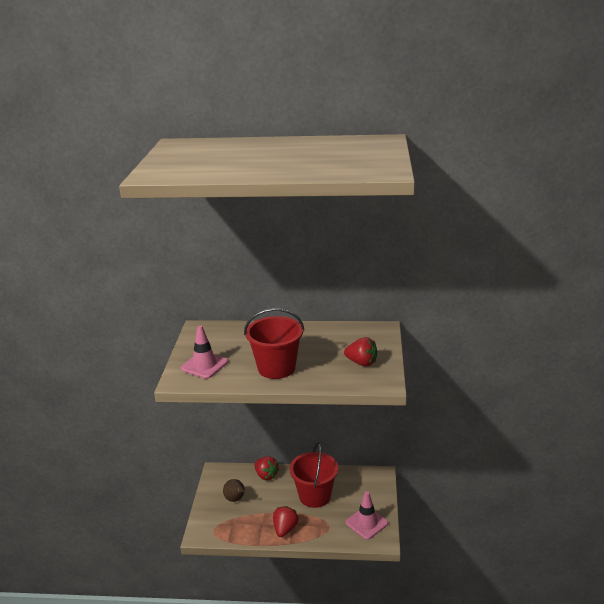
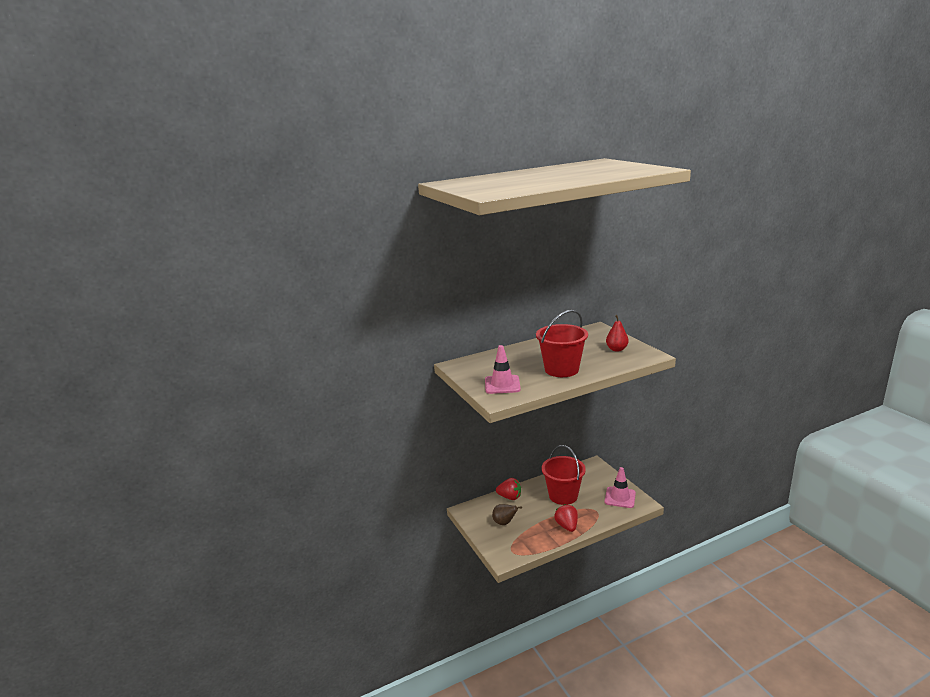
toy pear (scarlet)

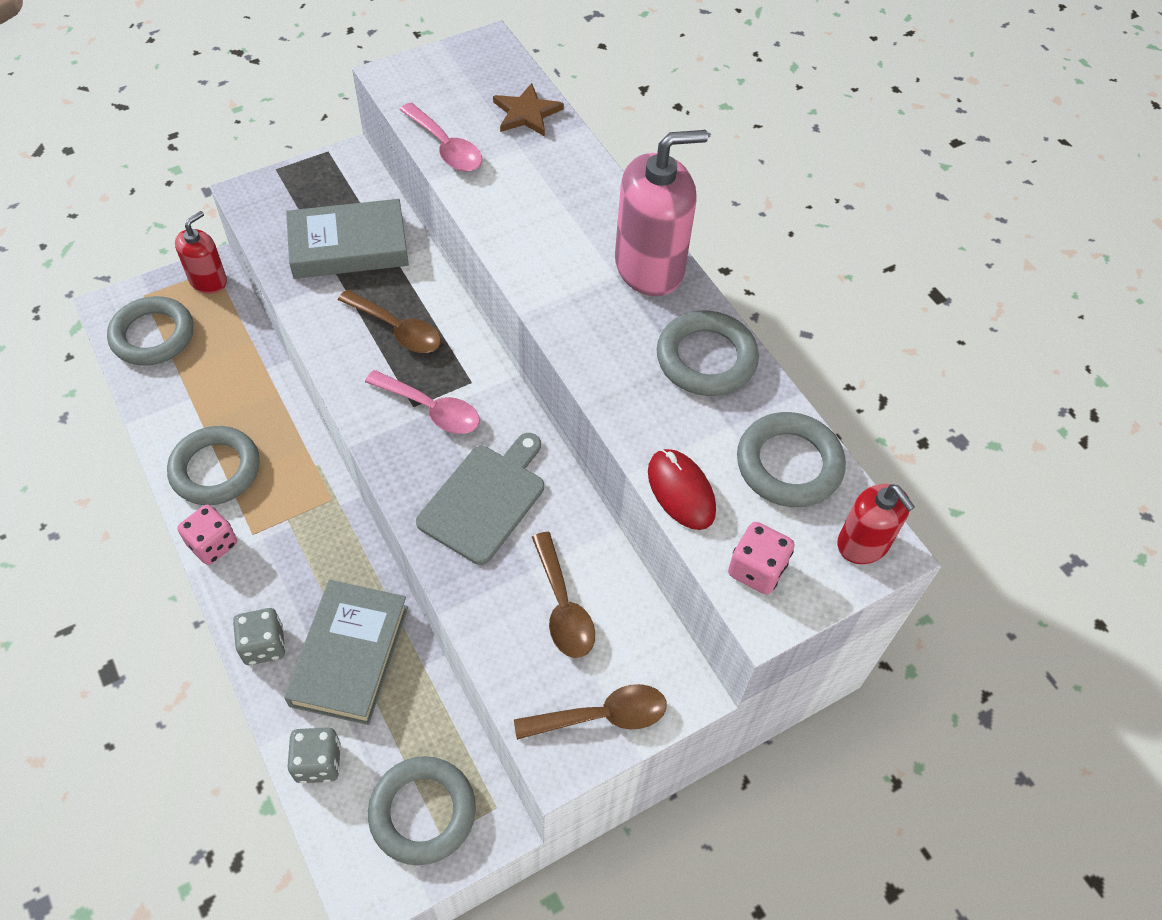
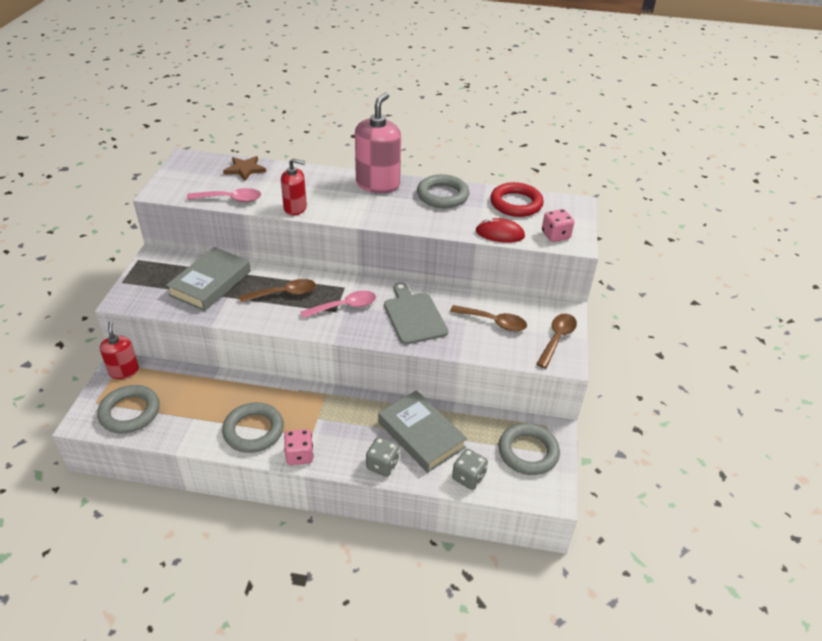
torus (scarlet); soap pump (scarlet) (2nd from left)

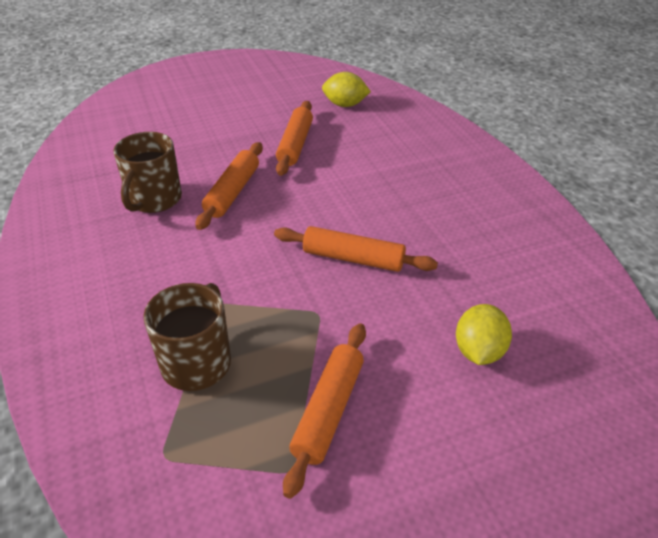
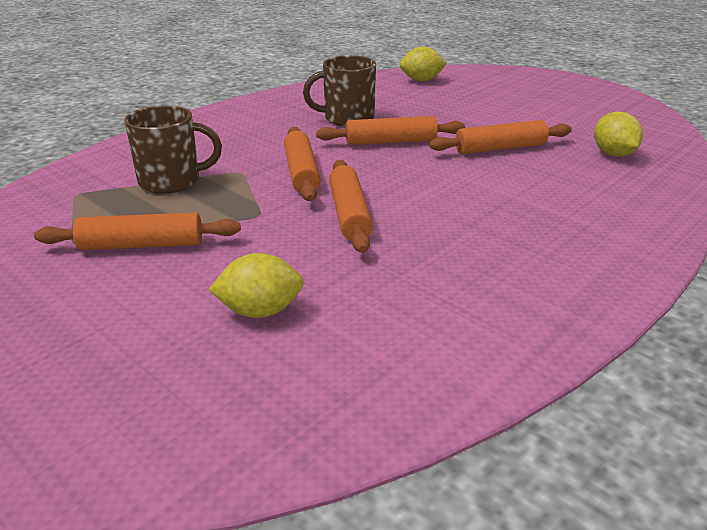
citrus fruit (bright yellow) (2nd from left); pastry roller (bright orange) (2nd from left)

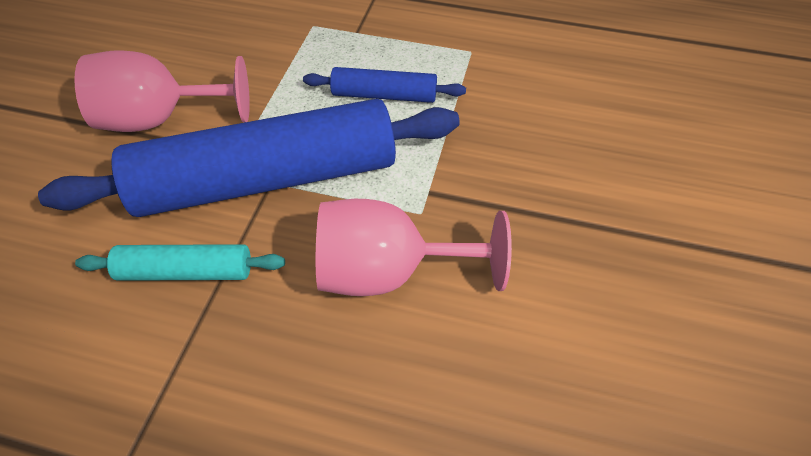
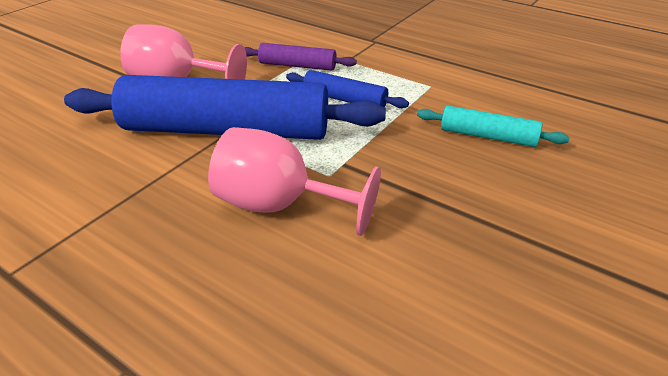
pastry roller (turquoise); pastry roller (purple)

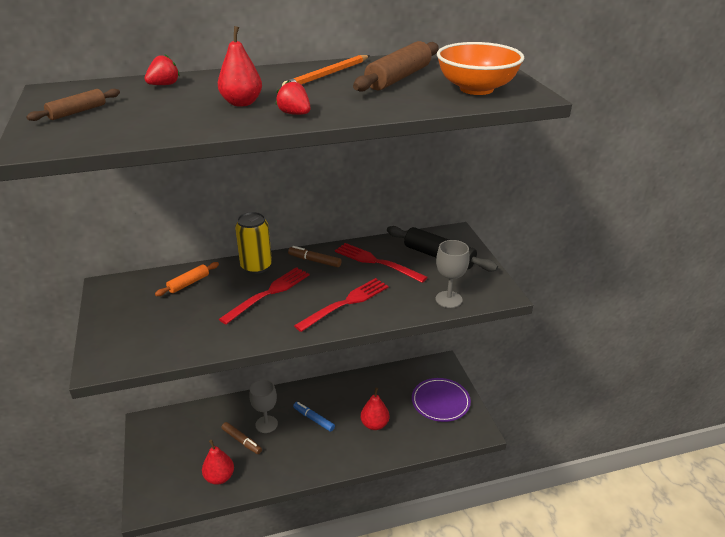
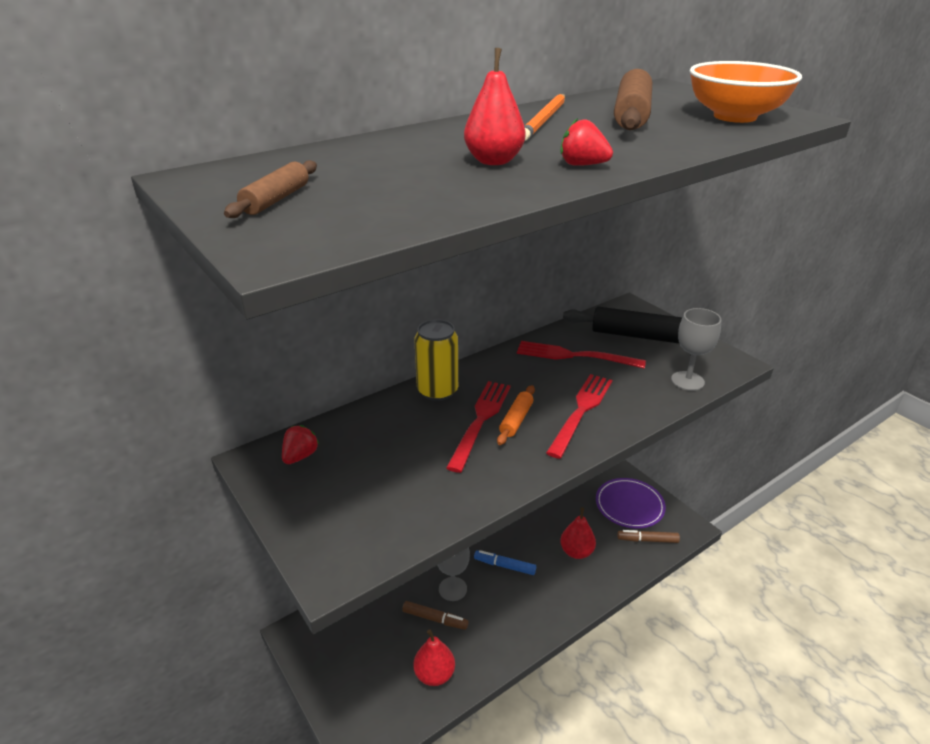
strawberry (scarlet) (1st from left); marker pen (dark brown) (2nd from left); pastry roller (bright orange)

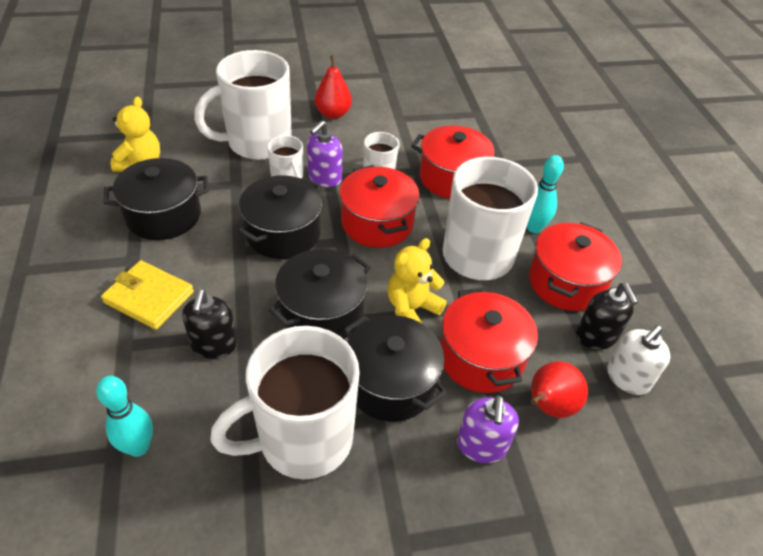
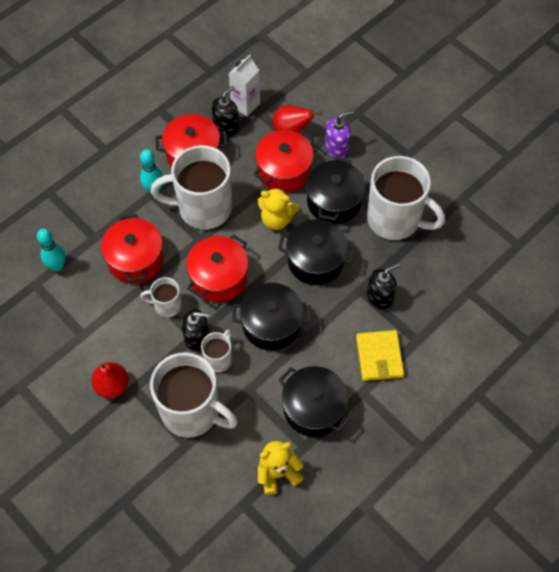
soap pump (jet-black) (1st from left); milk carton (pure white); bowling pin (turquoise) (1st from left)

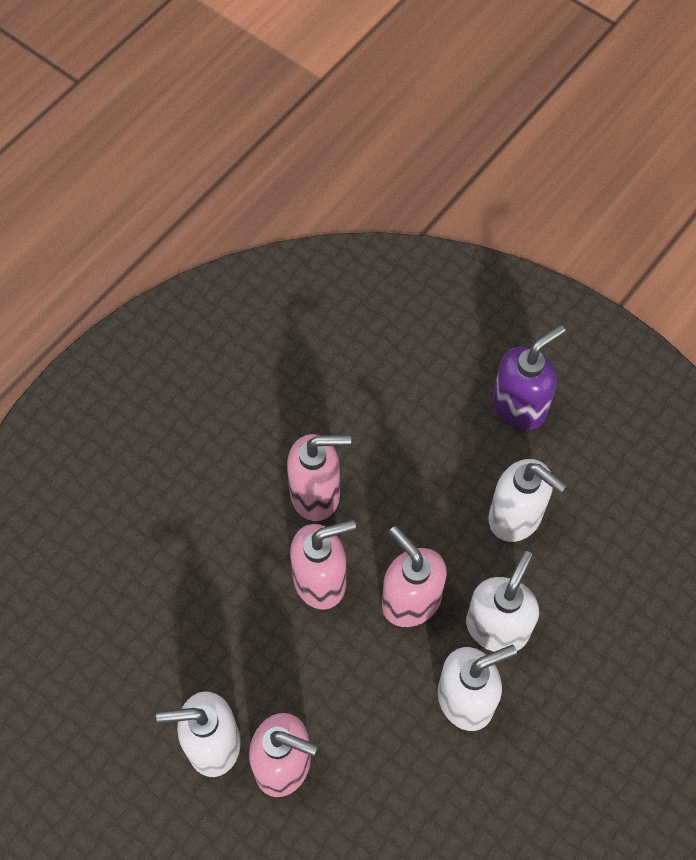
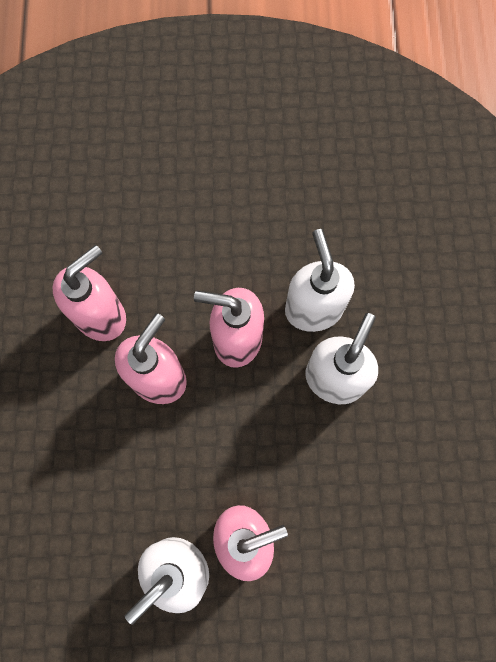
soap pump (purple); soap pump (pure white) (4th from left in the first image)

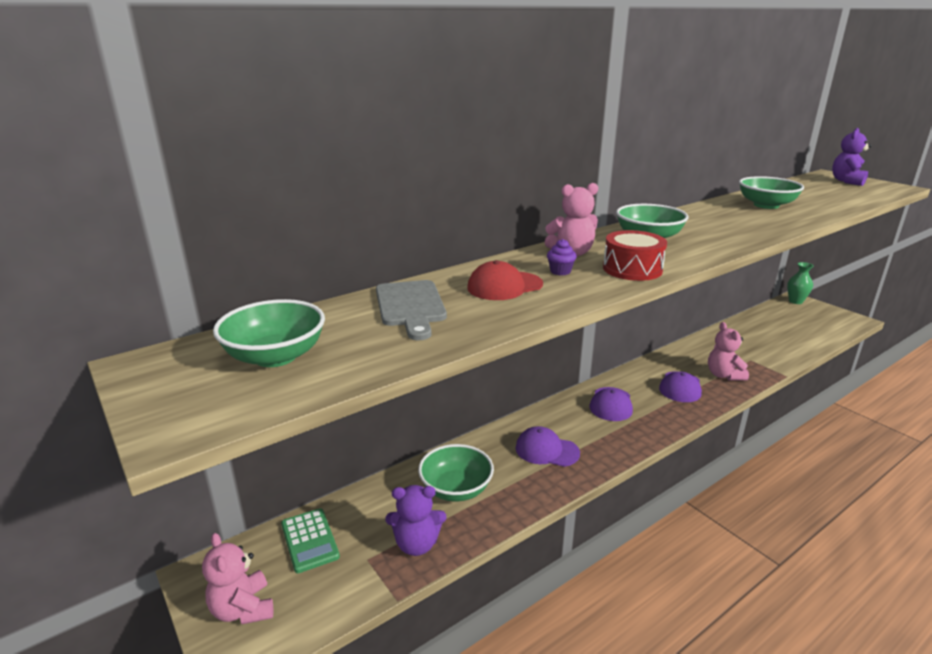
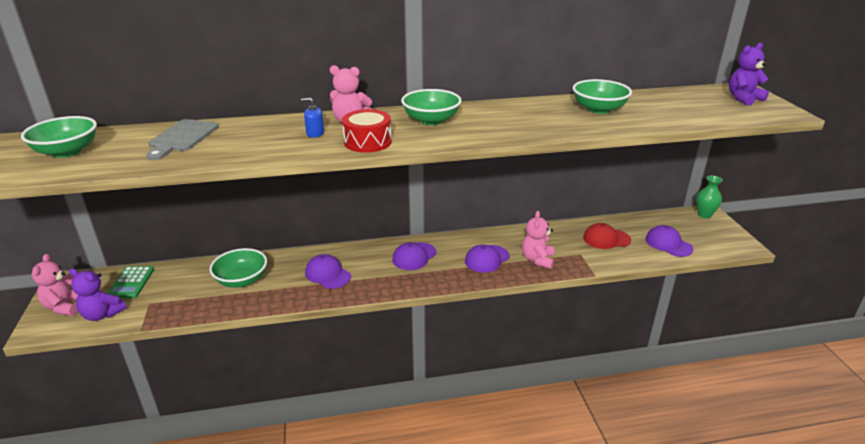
soap pump (blue); peaked cap (scarlet); stuffed bear (purple) (1st from left); peaked cap (purple) (4th from left)

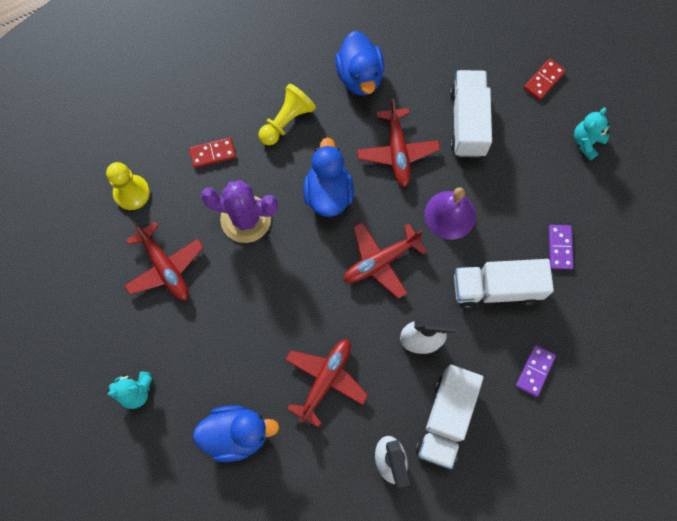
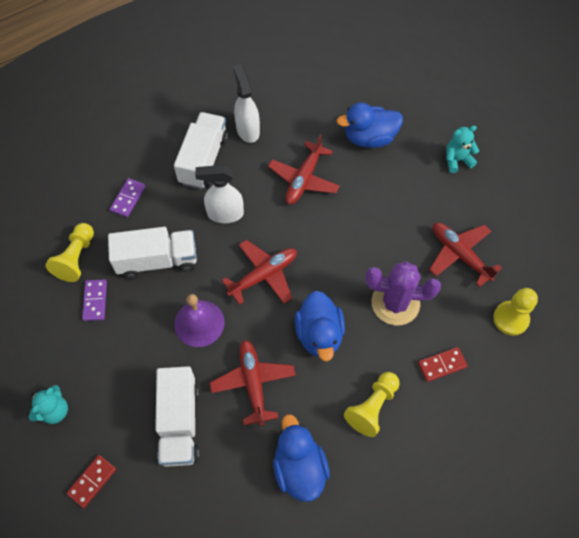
chess pawn (bright yellow) (1st from left)

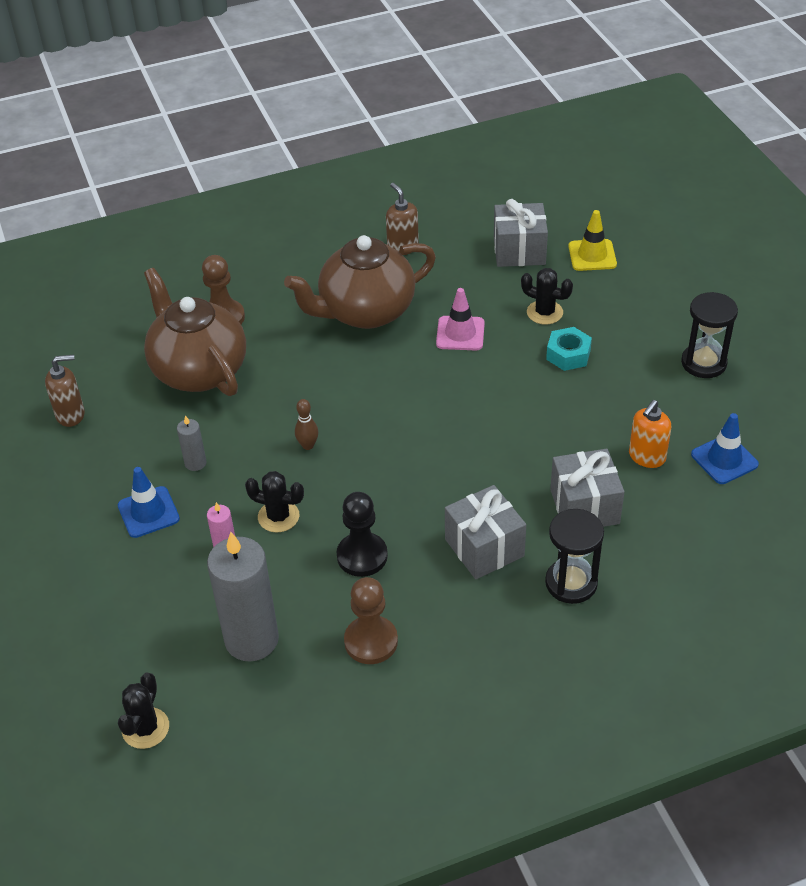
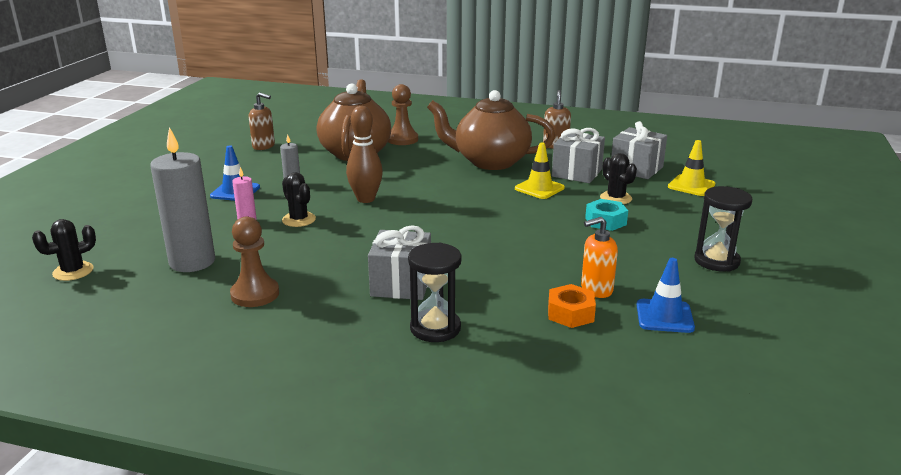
traffic cone (bright yellow) (1st from left); bowling pin (dark brown); present (ash-grey) (2nd from left); chess pawn (jet-black); hexagon nut (bright orange)

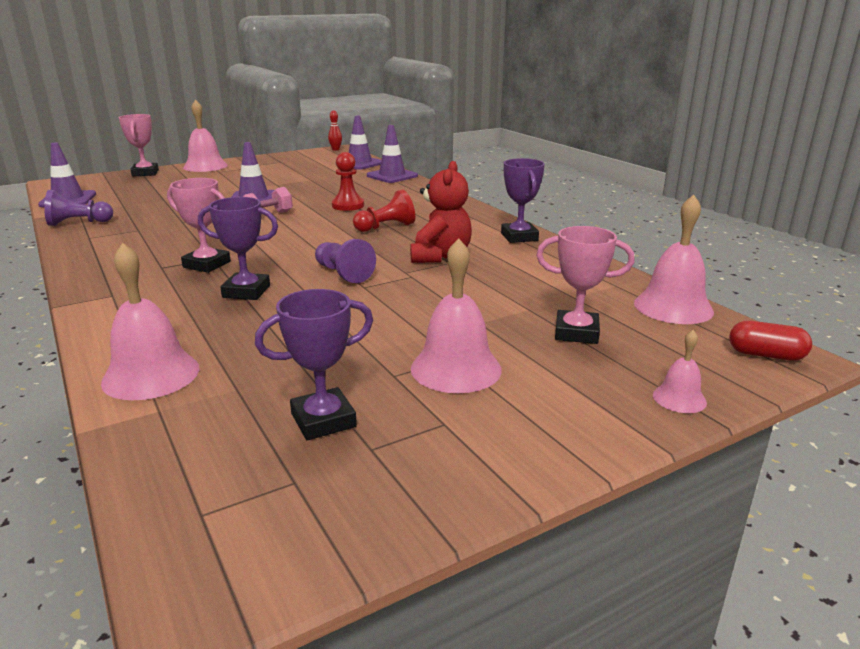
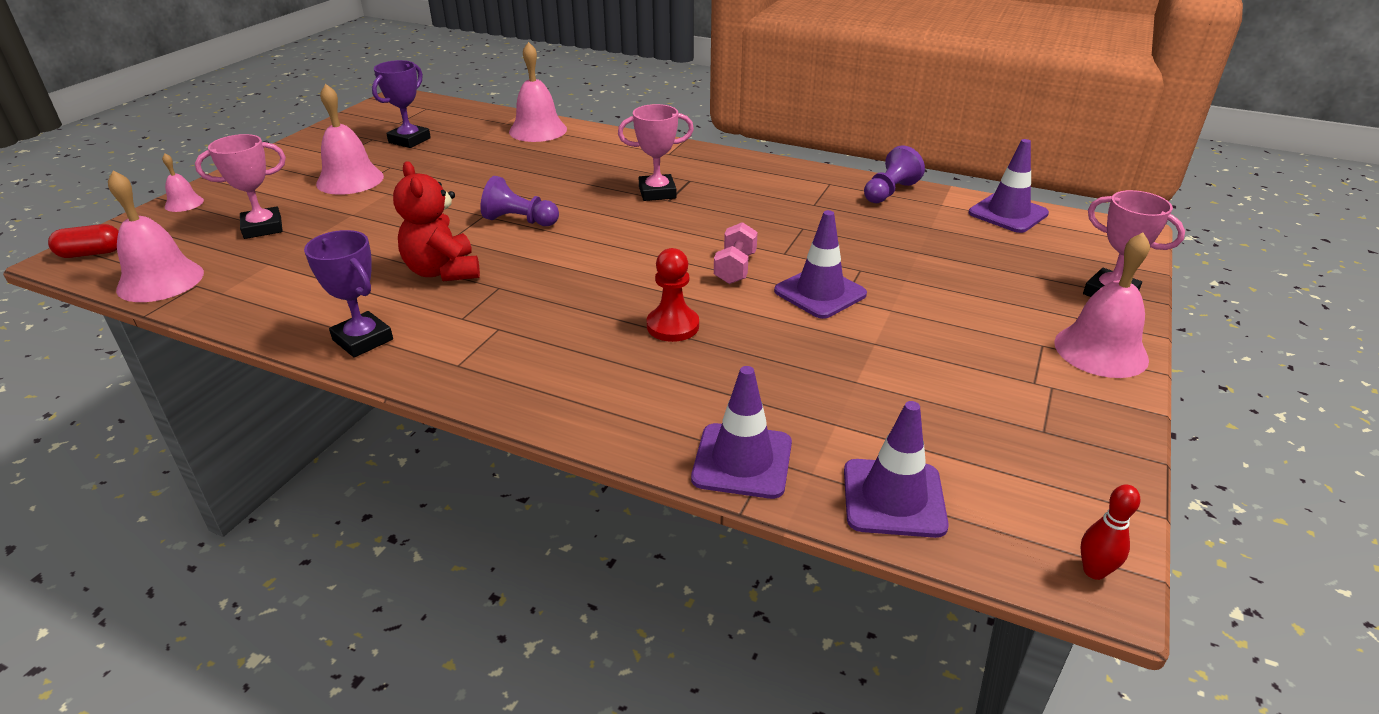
chess pawn (scarlet) (2nd from left in the first image); prize cup (purple) (1st from left in the first image)

